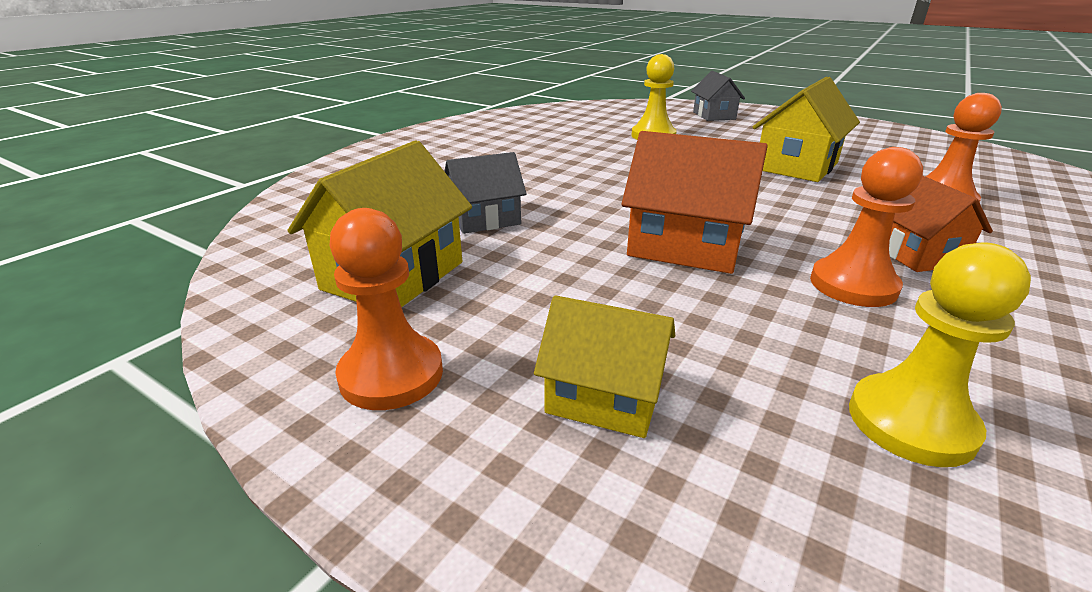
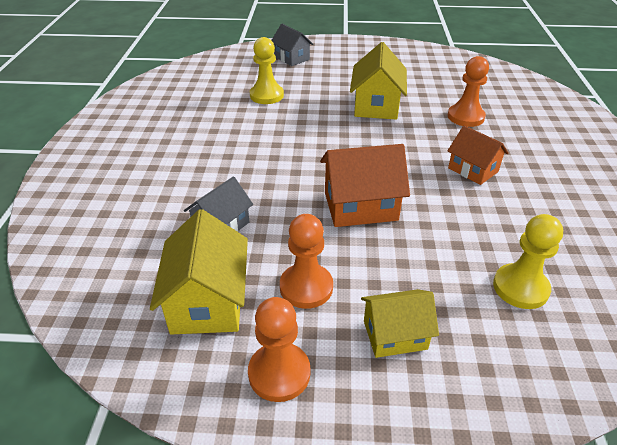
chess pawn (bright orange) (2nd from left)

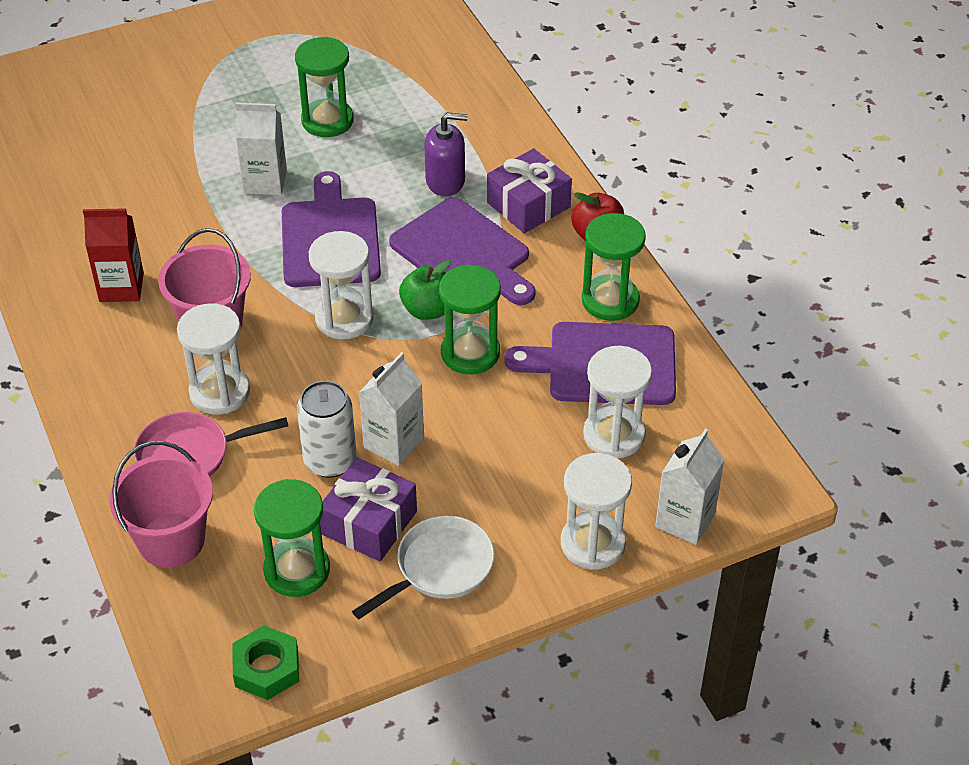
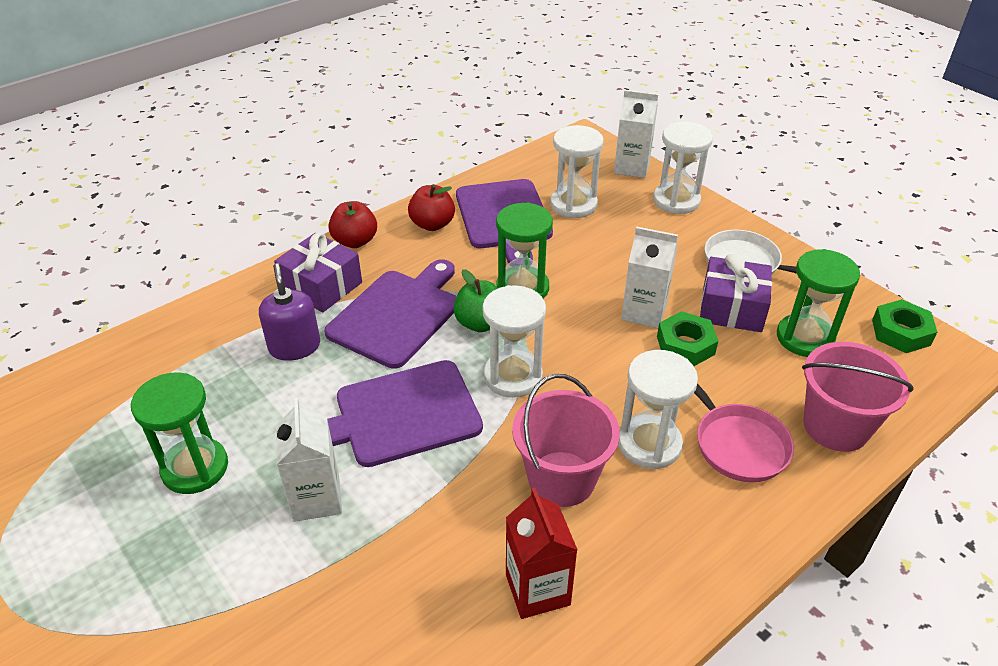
apple (scarlet) (2nd from left); hexagon nut (emerald) (1st from left)

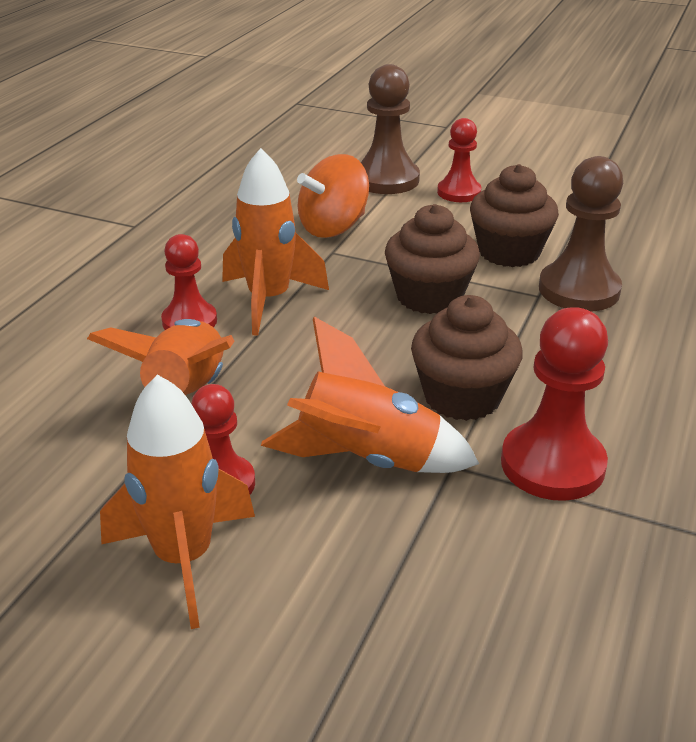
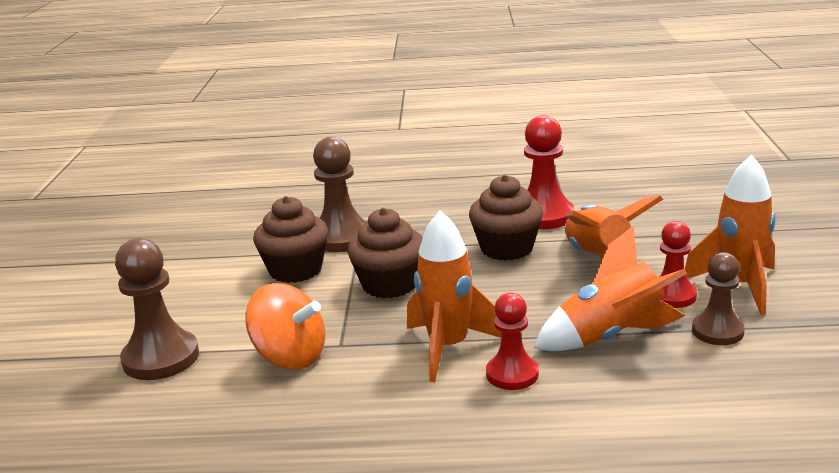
chess pawn (scarlet) (3rd from left in the first image); chess pawn (dark brown) (3rd from left)

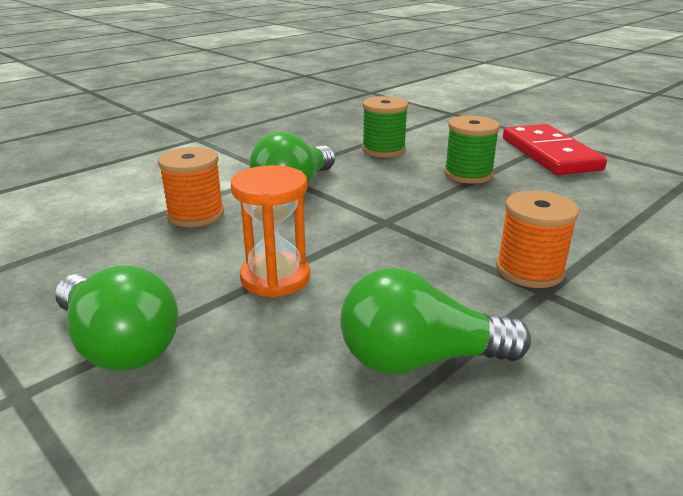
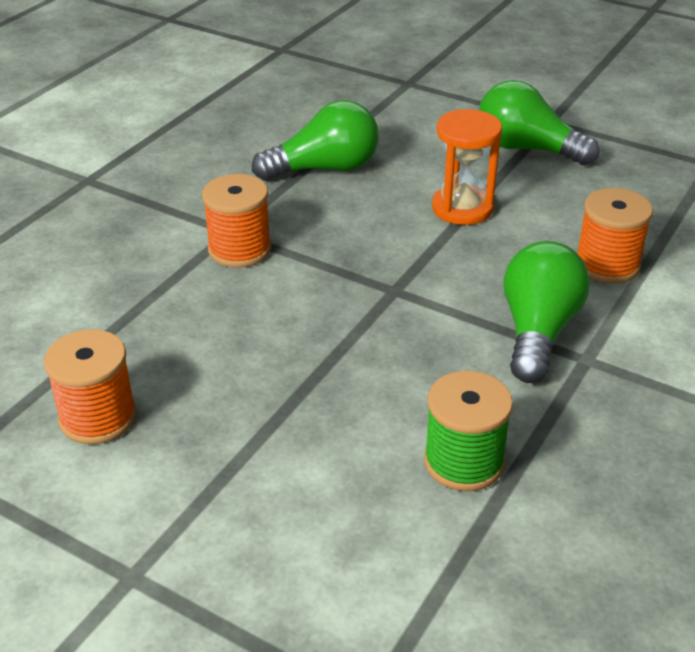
spool (emerald) (2nd from left in the first image); domino piece (scarlet); spool (bright orange) (1st from left)

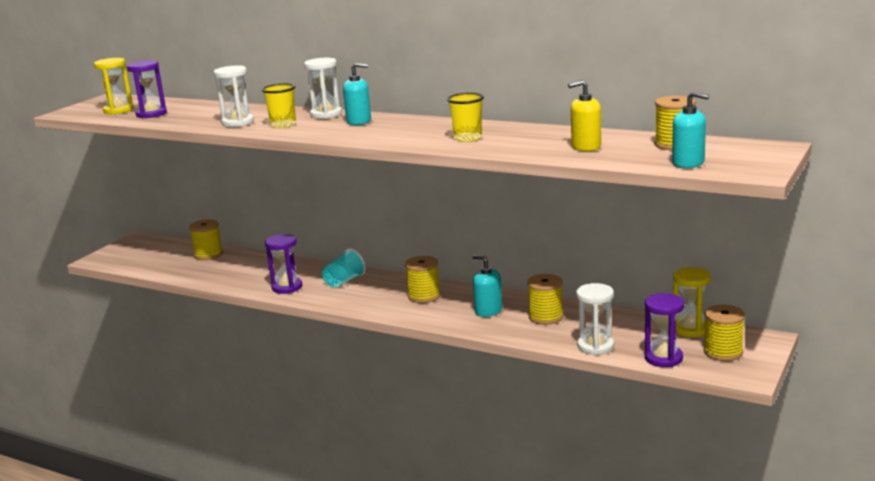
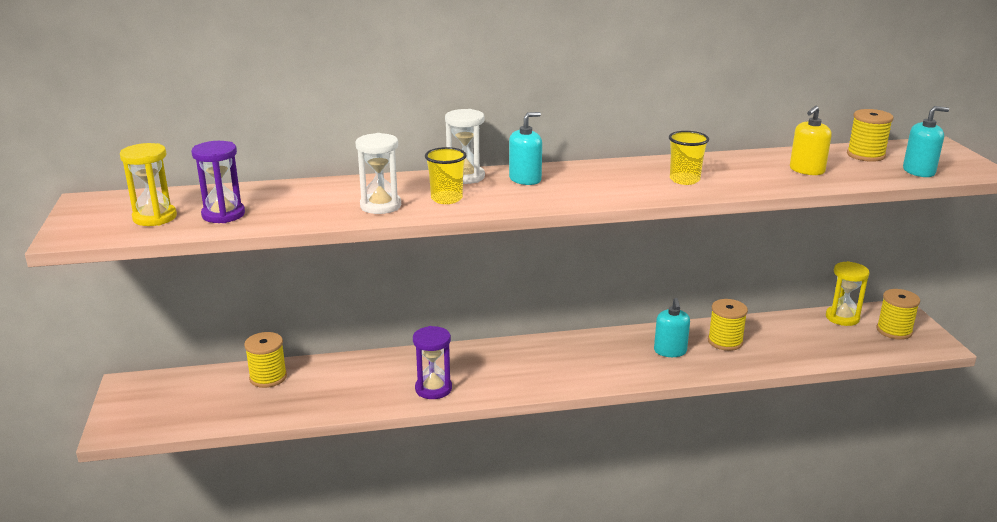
beaker (turquoise); soap pump (turquoise) (2nd from left); spool (bright yellow) (2nd from left in the first image); sandglass (pure white) (3rd from left in the first image); sandglass (purple) (3rd from left in the first image)

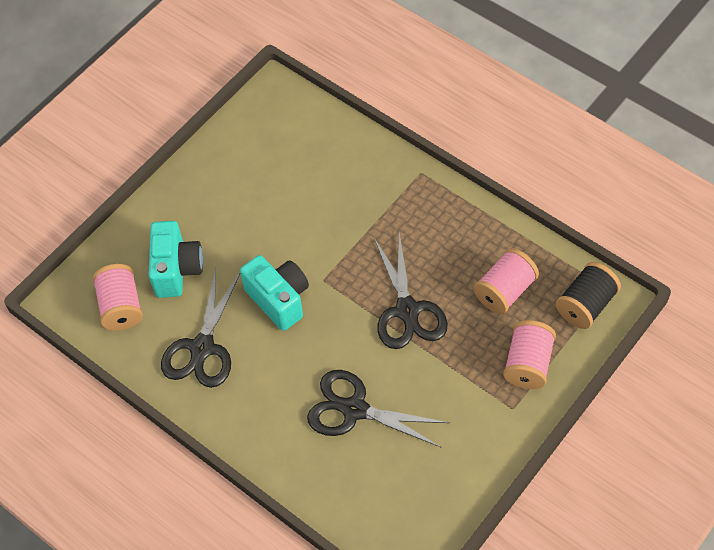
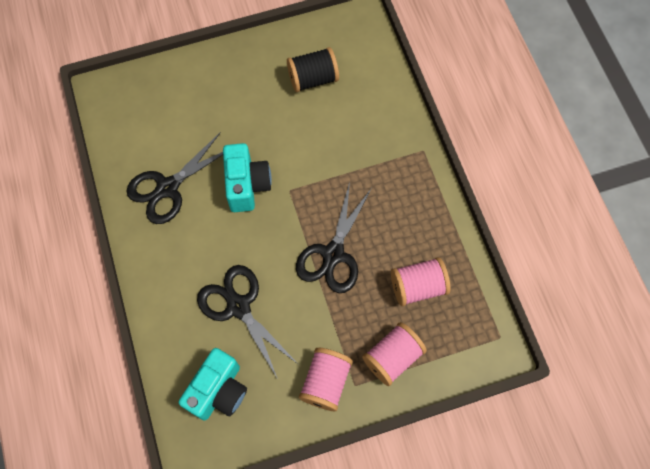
compact camera (turquoise) (1st from left); spool (jet-black); spool (rose-pink) (1st from left)

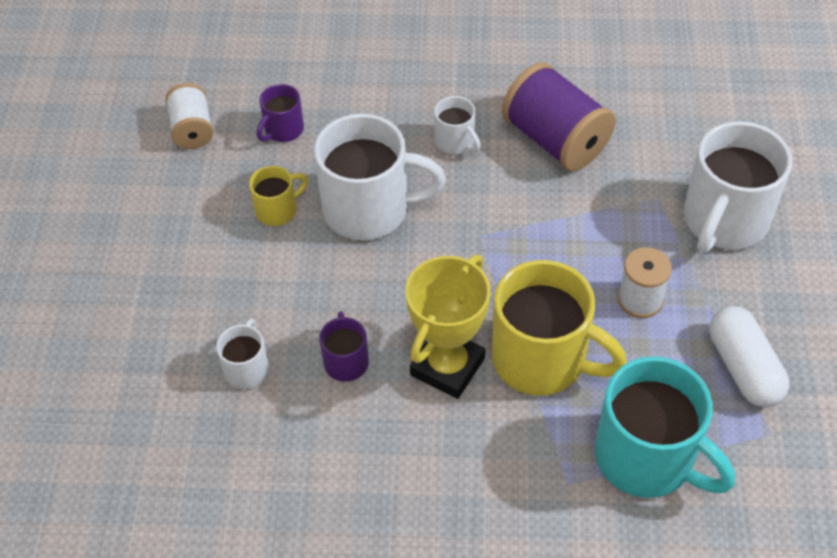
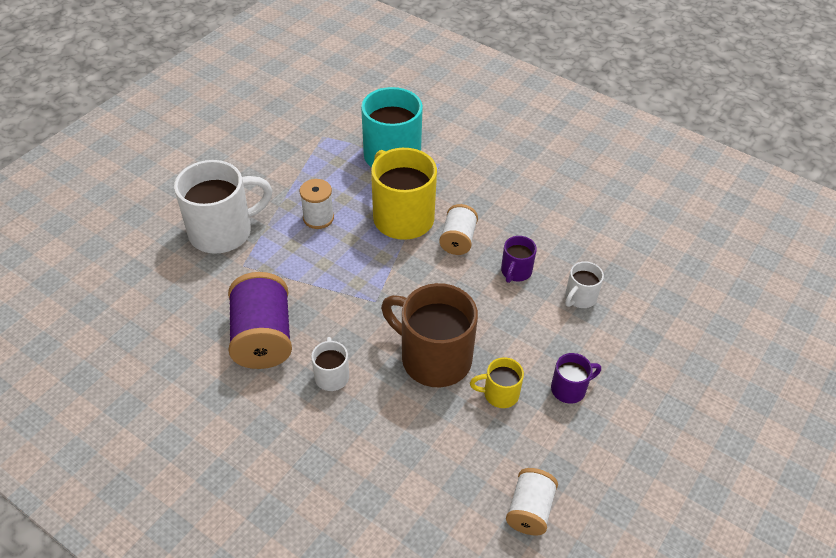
tea mug (purple) (2nd from left); tea mug (dark brown); spool (pure white) (2nd from left); pill shape (pure white)

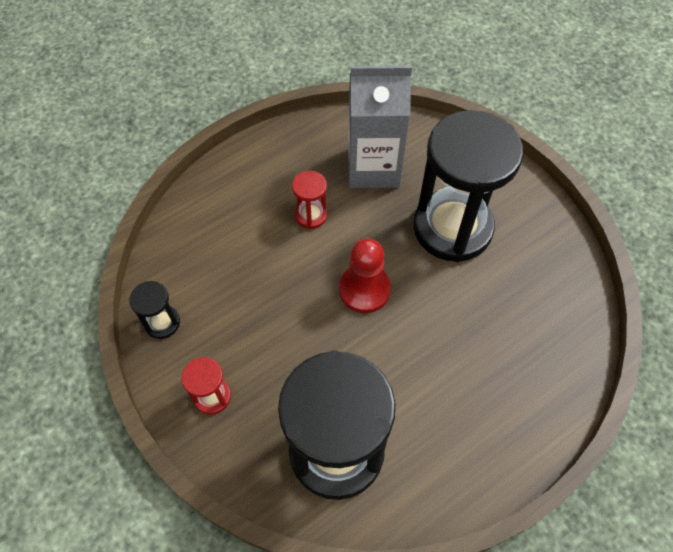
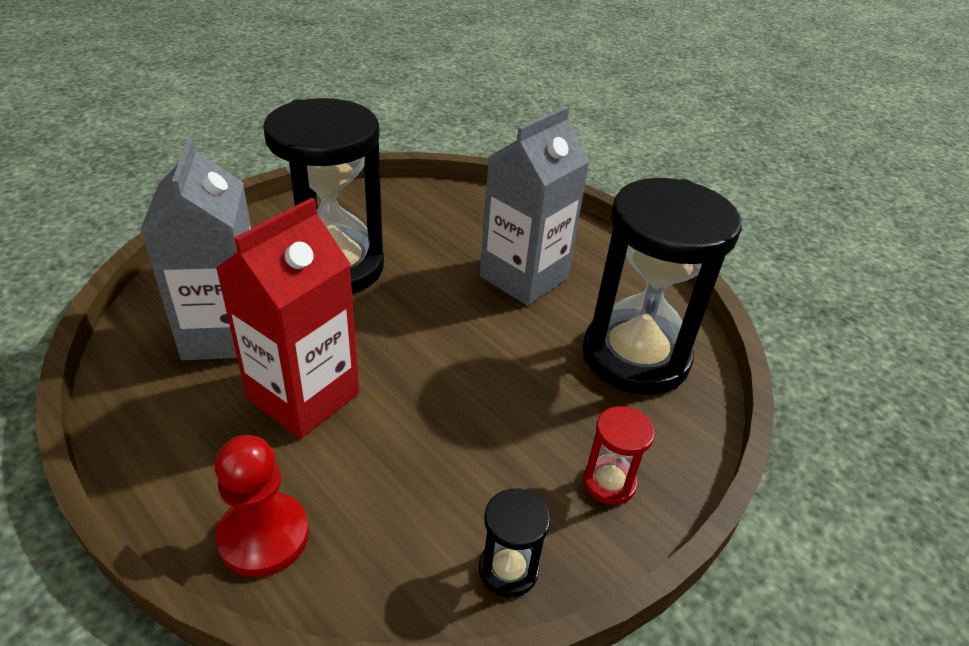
milk carton (scarlet); chess pawn (scarlet); milk carton (ash-grey) (2nd from left)

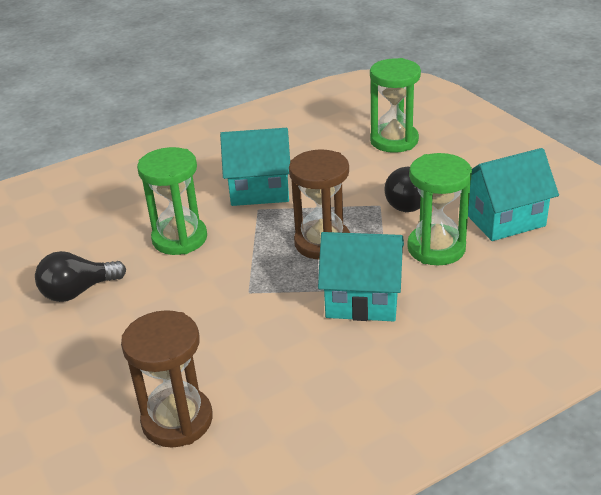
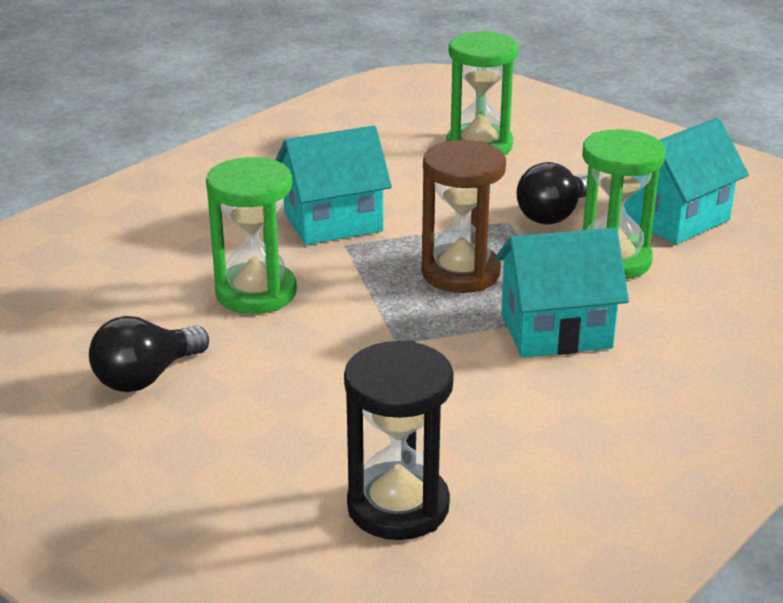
sandglass (jet-black)

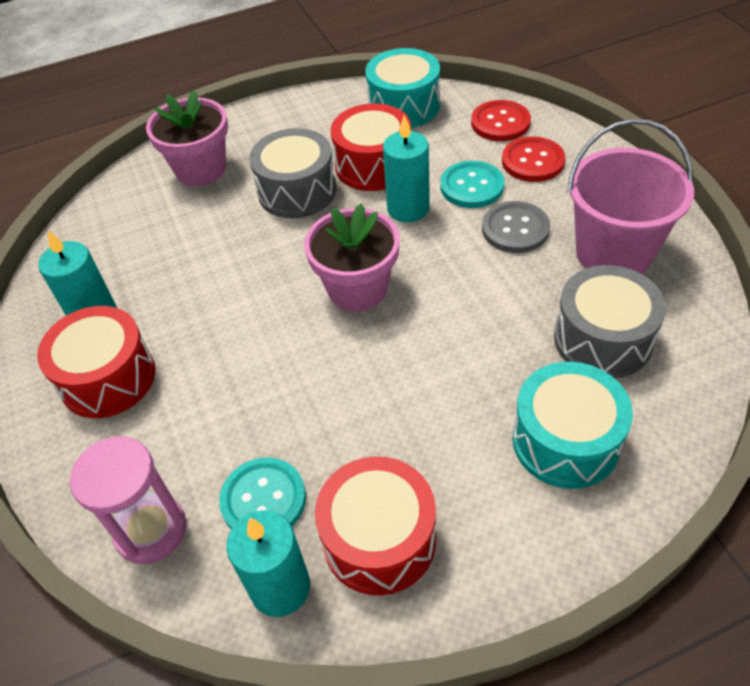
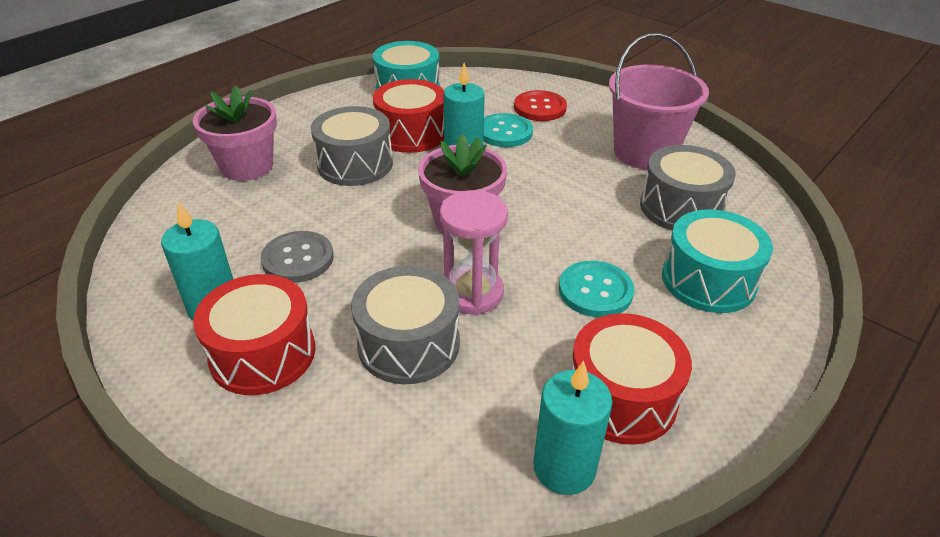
sewing button (scarlet) (1st from left in the first image); sewing button (ash-grey); sandglass (rose-pink); sewing button (turquoise) (2nd from left); drum (ash-grey) (2nd from left)

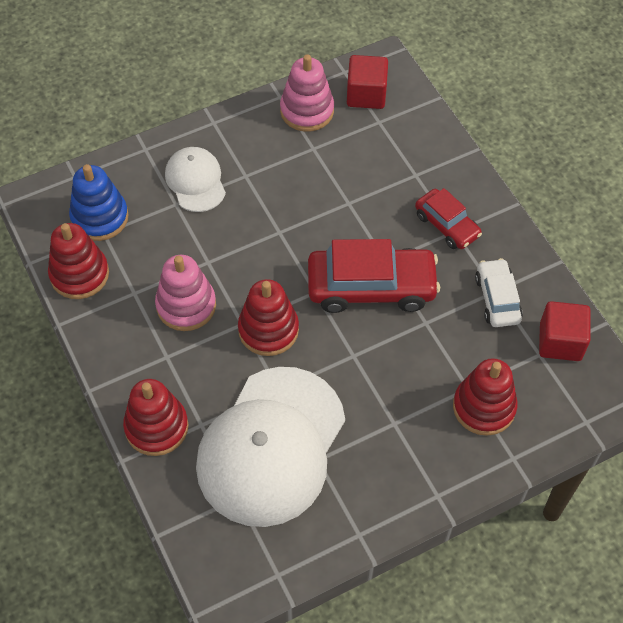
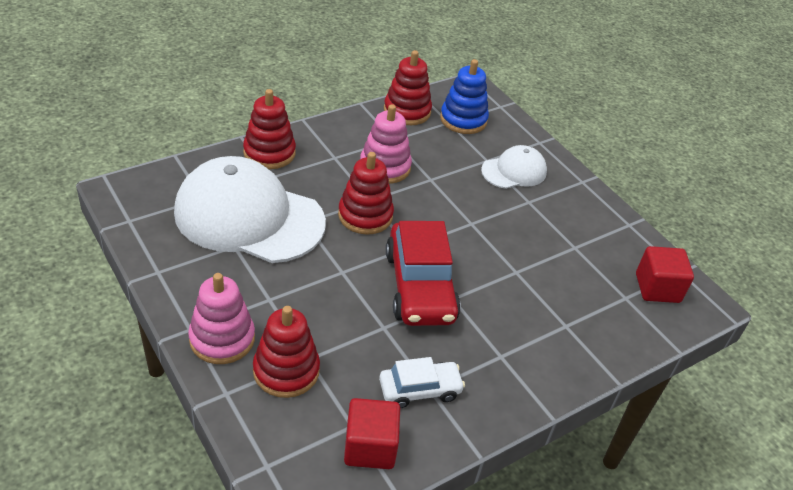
stacking rings (rose-pink) (1st from left); automobile (scarlet) (2nd from left in the first image)

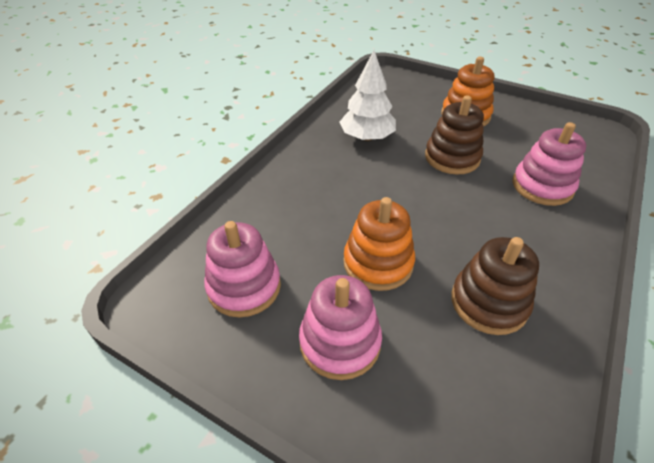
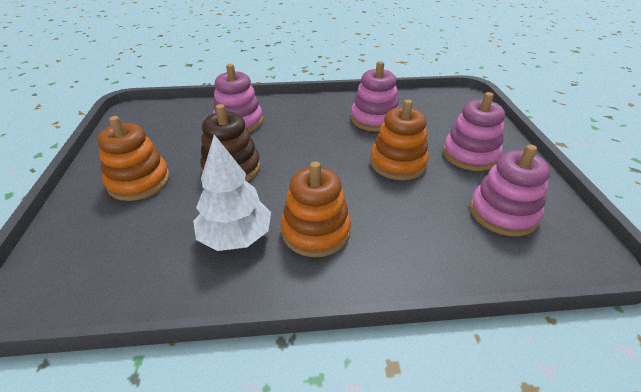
stacking rings (rose-pink) (2nd from left); stacking rings (bright orange) (2nd from left)

